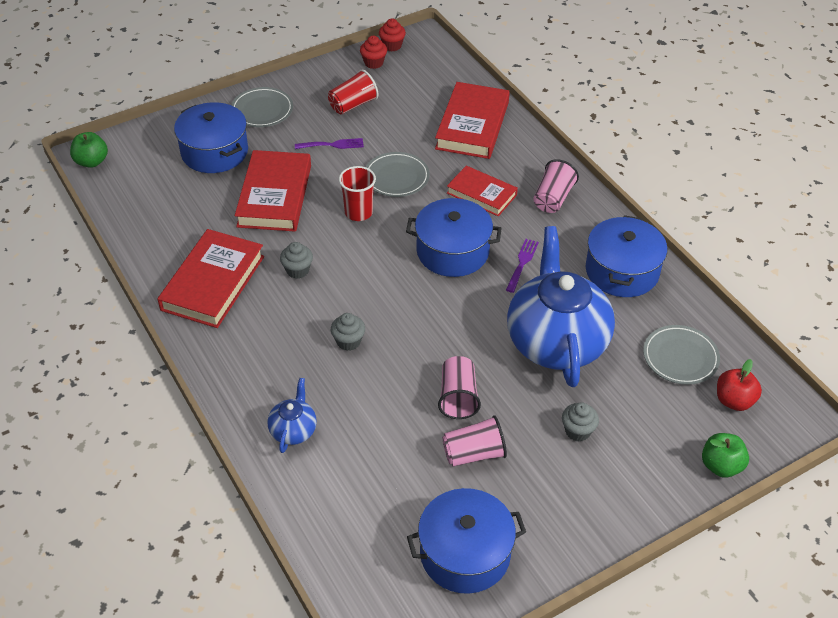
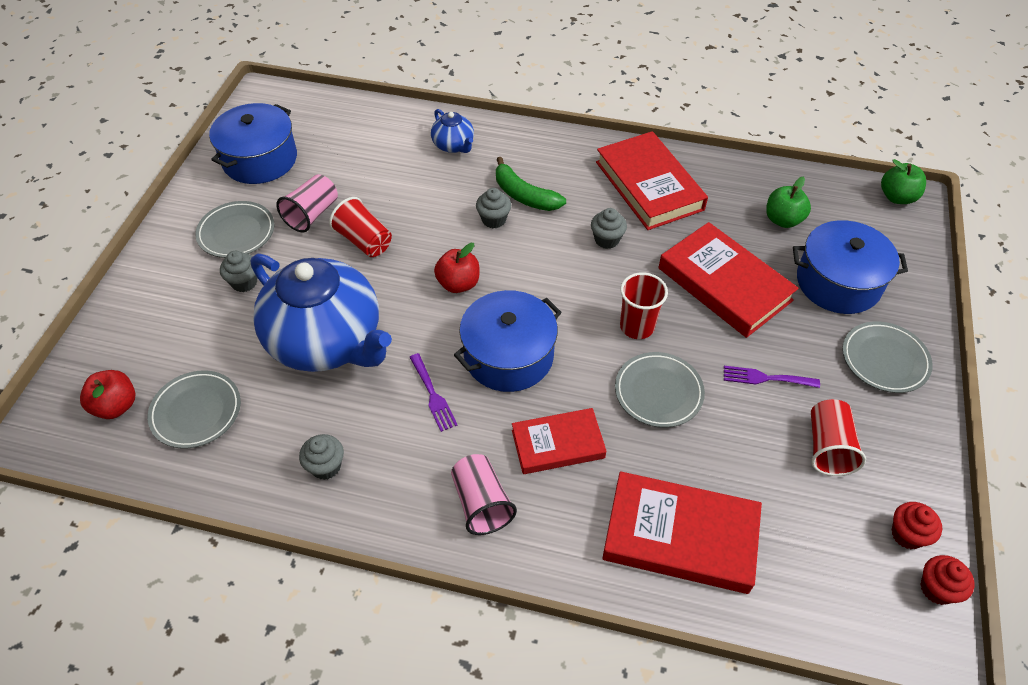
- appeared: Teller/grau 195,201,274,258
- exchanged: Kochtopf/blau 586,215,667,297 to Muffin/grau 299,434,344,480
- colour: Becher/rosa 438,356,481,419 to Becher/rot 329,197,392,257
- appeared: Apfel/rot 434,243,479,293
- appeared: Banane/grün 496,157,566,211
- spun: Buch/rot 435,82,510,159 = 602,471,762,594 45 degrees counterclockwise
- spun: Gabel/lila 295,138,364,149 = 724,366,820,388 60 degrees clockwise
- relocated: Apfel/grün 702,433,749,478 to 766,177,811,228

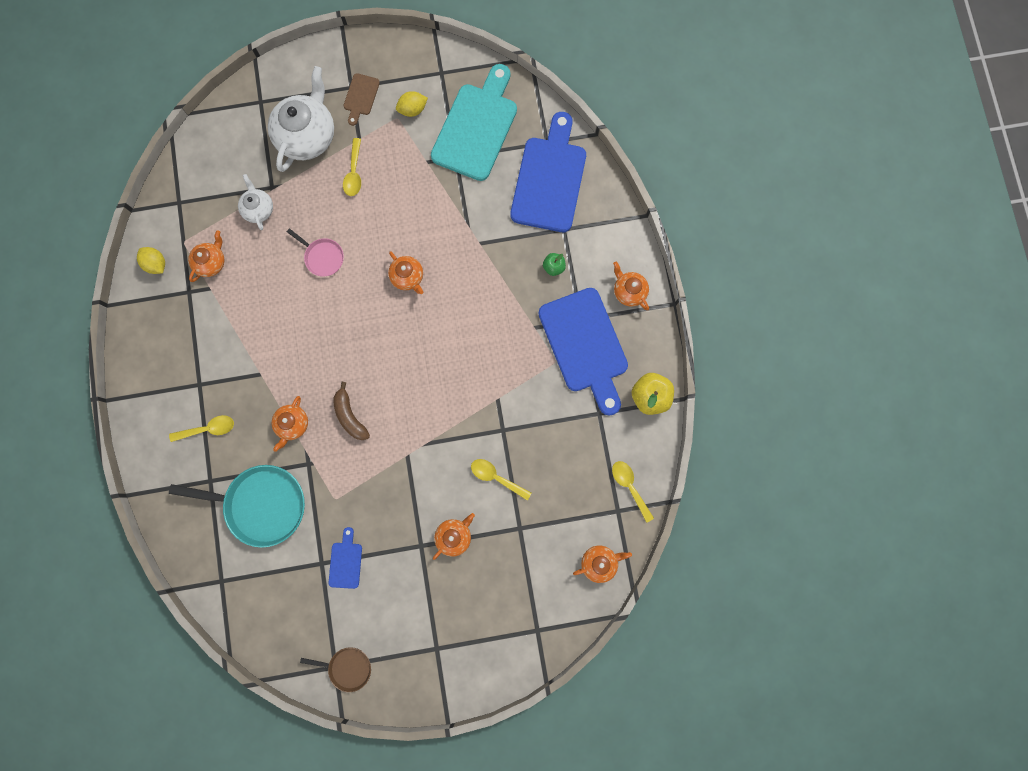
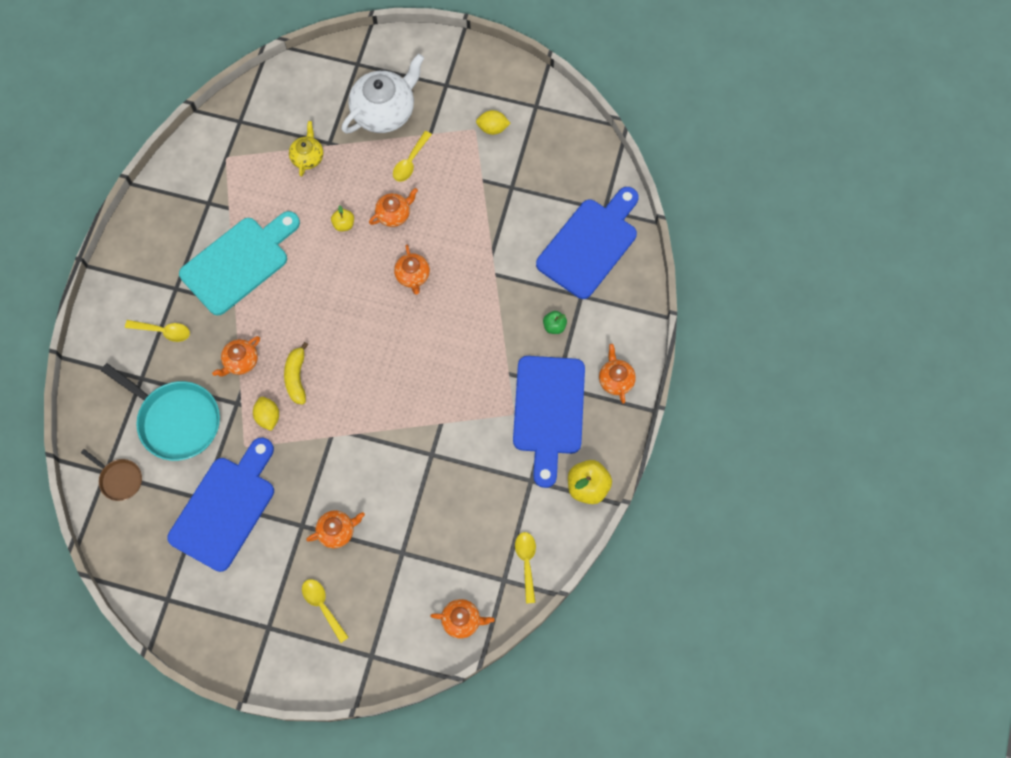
- relocated: Pfanne/braun 300,647,371,692 to 81,449,142,501
- size: Schneidebrett/blau 329,527,362,589 = 167,437,274,572 x2.24
- relocated: Schneidebrett/türkis 431,64,517,181 to 179,211,300,316
- relocated: Zitrone/gelb 137,247,165,274 to 253,397,279,431
- colour: Banane/braun 333,382,370,440 to Banane/gelb 284,342,308,405
- colour: Teekanne/weiß 238,174,273,230 to Teekanne/gelb 289,121,323,177
- relocated: Löffel/gelb 471,459,532,500 to 302,579,349,643
- exchanged: Pfanne/rosa 287,228,344,276 to Apfel/gelb 331,205,354,232
- relocated: Teekanne/orange 188,231,224,282 to 369,188,418,227
- missing: Schneidebrett/braun 344,73,380,126

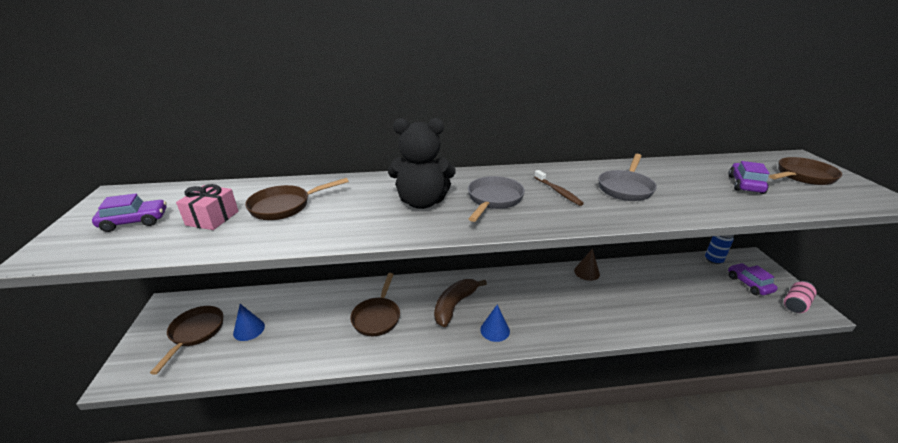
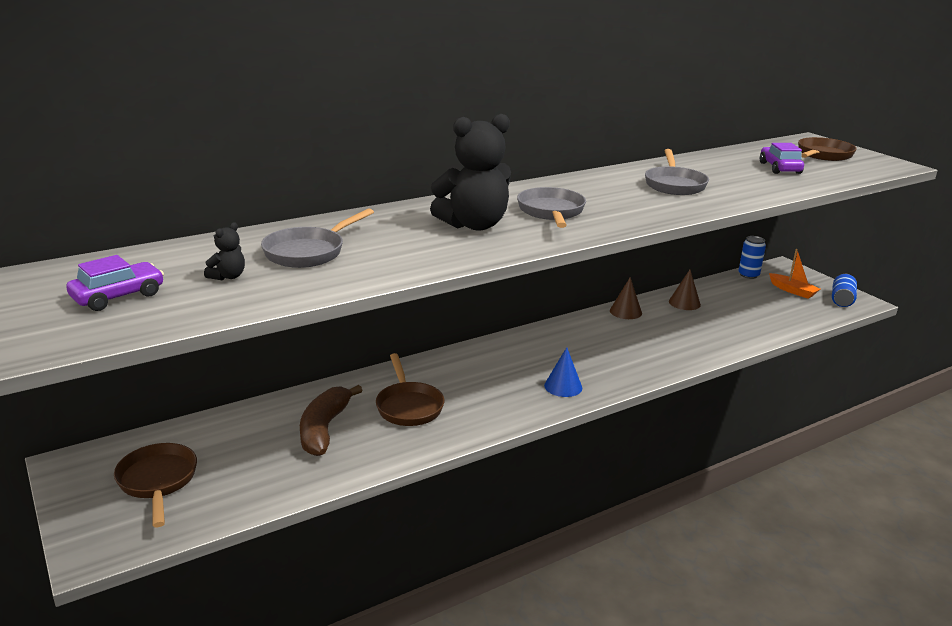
- exchanged: Geschenk/rosa 176,184,239,230 to Teddybär/schwarz 204,222,245,281
- colour: Pfanne/braun 245,178,349,220 to Pfanne/grau 261,208,374,268
- relocated: Banane/braun 434,279,487,327 to 300,385,363,456
- appeared: Kegel/braun 669,270,701,310
- exchanged: Auto/lila 728,263,778,295 to Boot/orange 769,249,820,299
- colour: Dose/rosa 784,281,817,313 to Dose/blau 832,274,857,307
- missing: Kegel/blau 233,304,265,341
- missing: Zahnbürste/braun 534,170,584,206

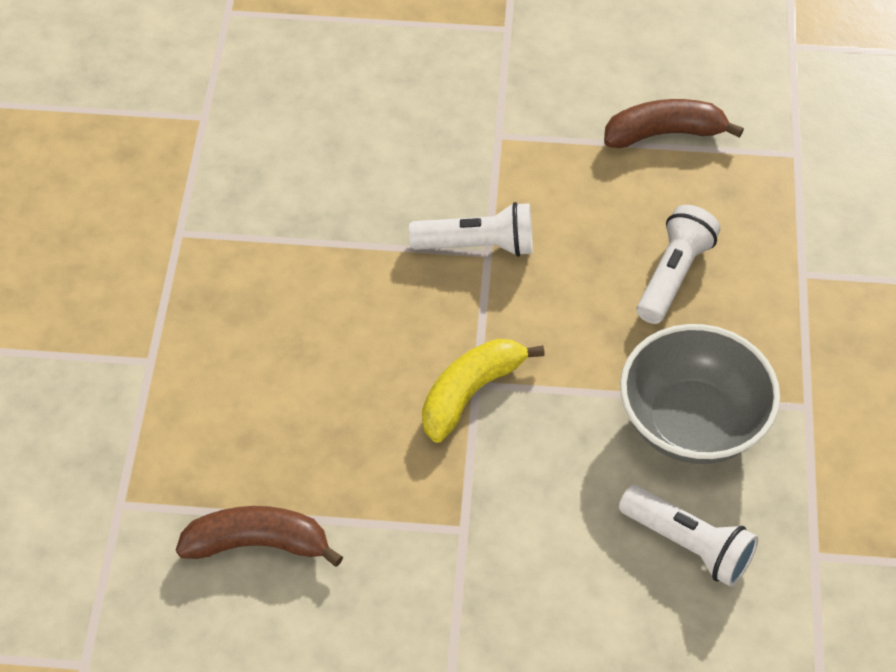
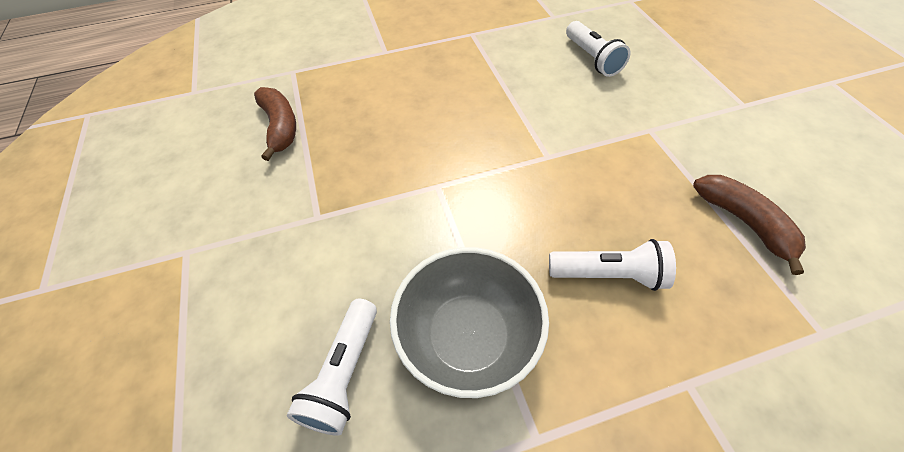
- relocated: Taschenlampe/weiß 409,202,533,257 to 566,21,631,77
- missing: Banane/gelb 422,339,545,443

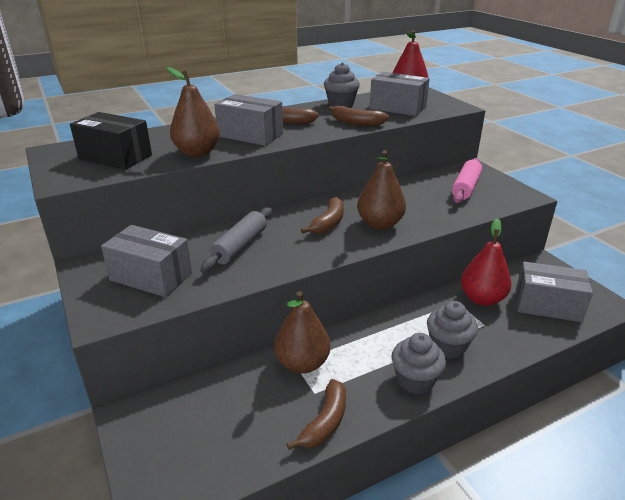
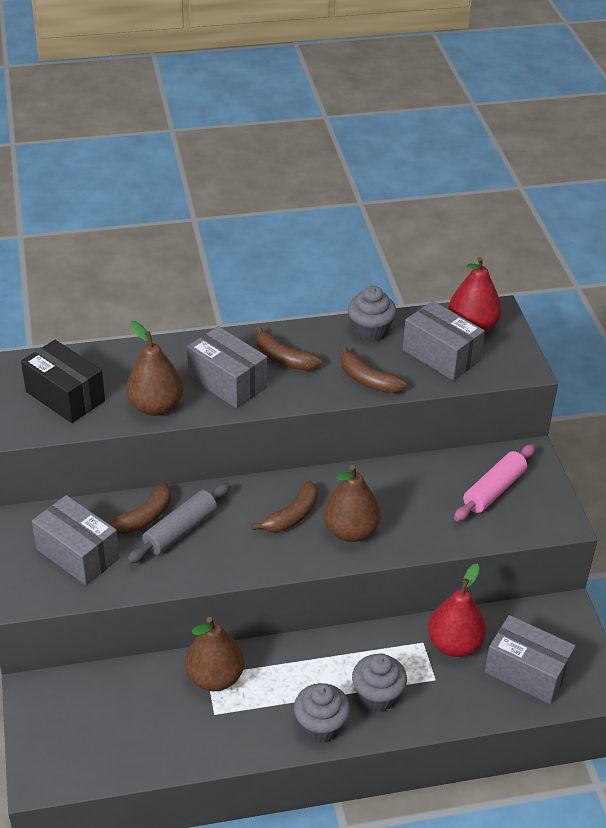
- relocated: Banane/braun 287,379,346,450 to 109,483,172,534

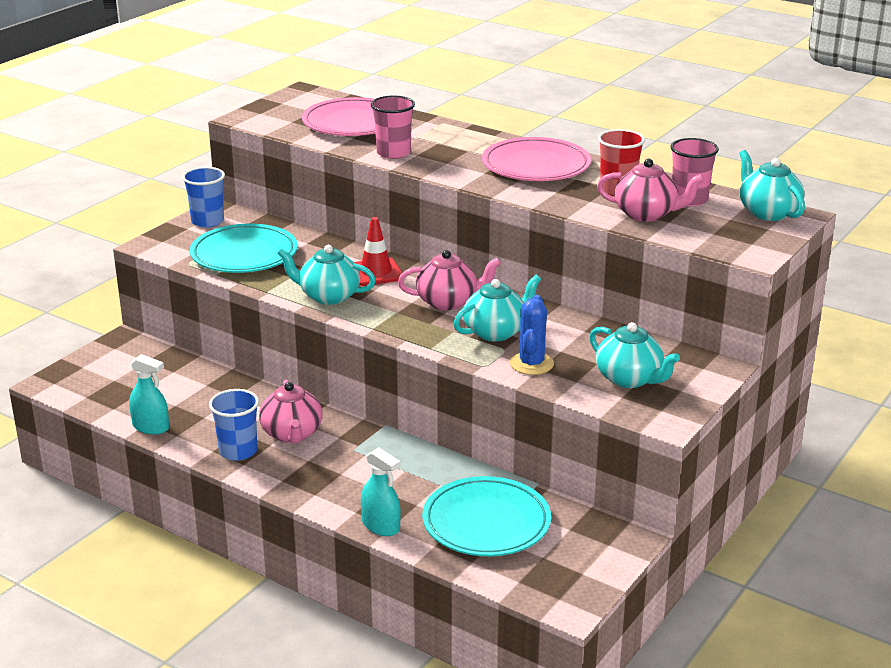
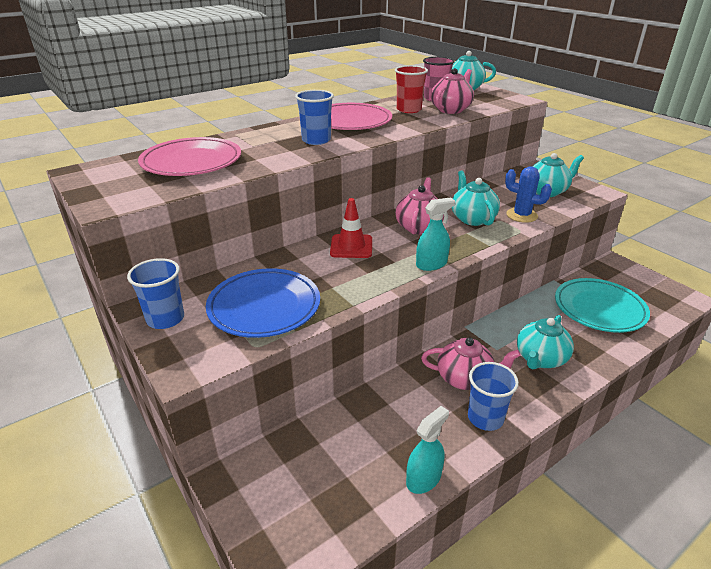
- colour: Teller/türkis 190,224,298,273 to Teller/blau 206,268,320,338
- appeared: Becher/blau 295,90,334,145
- relocated: Sprühflasche/türkis 361,447,400,536 to 416,197,455,271
- relocated: Teekanne/türkis 278,245,376,305 to 517,315,574,369
- missing: Becher/rosa 371,96,415,159

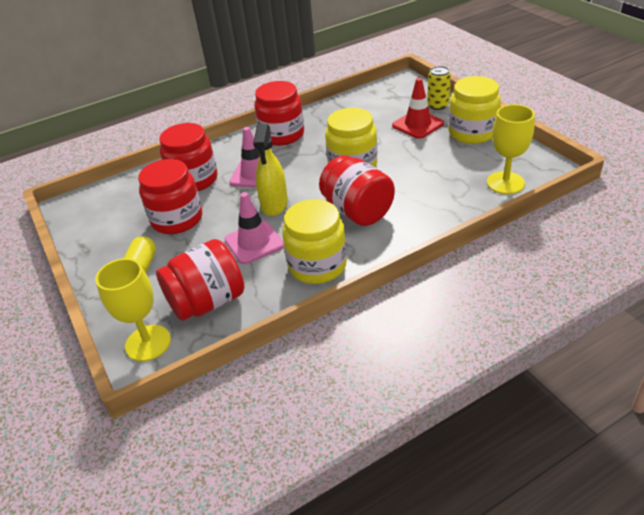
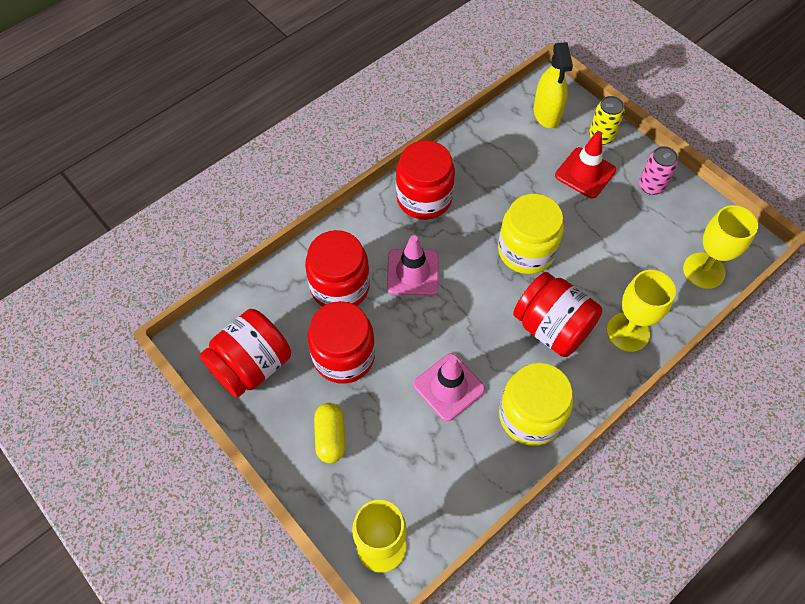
- relocated: Einmachglas/rot 156,239,244,321 to 200,309,291,398
- relocated: Sprühflasche/gelb 253,124,288,216 to 534,42,573,128
- appeared: Kelch/gelb 607,270,676,352
- exchanged: Einmachglas/gelb 448,76,501,144 to Dose/rosa 639,146,678,195

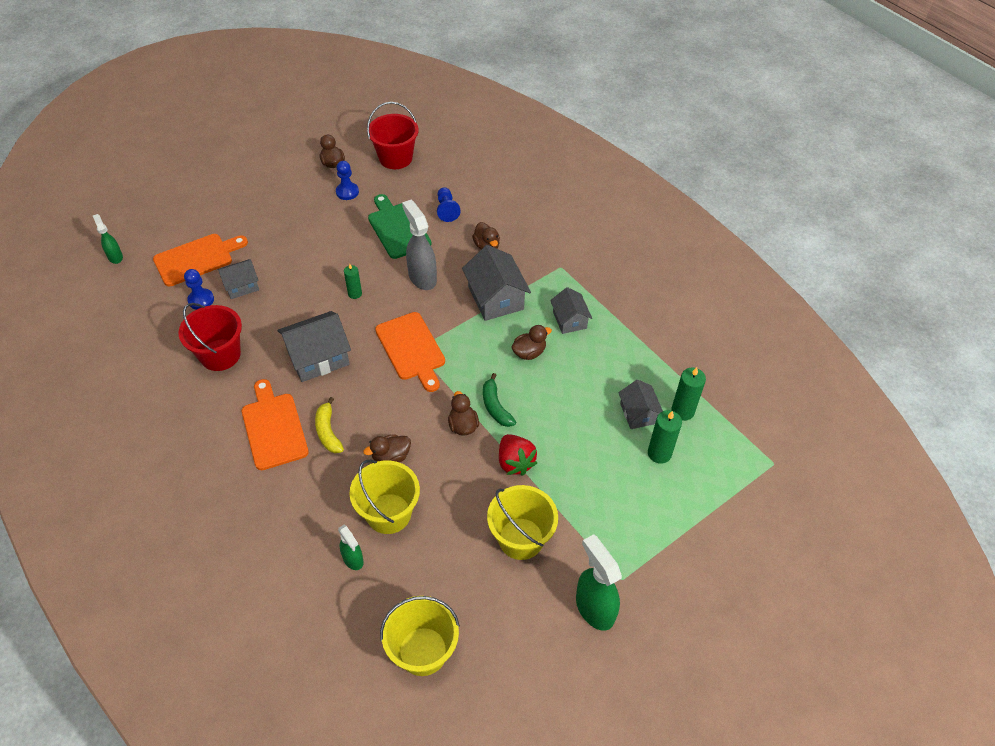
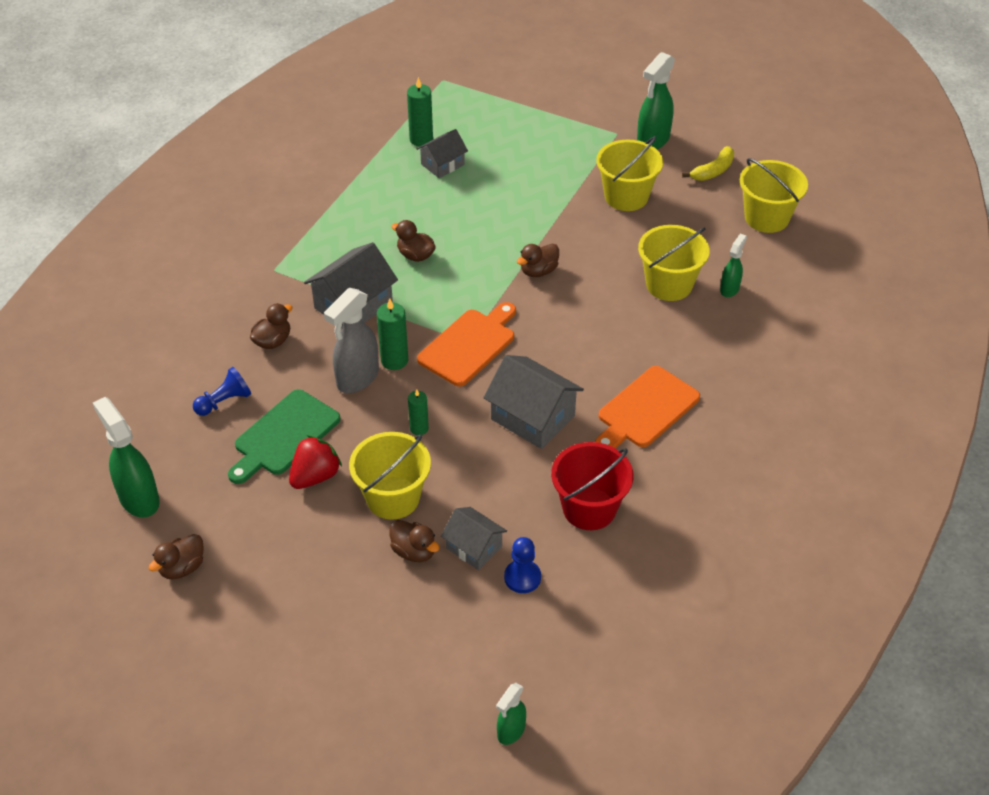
- exchanged: Eimer/rot 367,102,419,169 to Sprühflasche/grün 93,397,160,518
- relocated: Erdbeere/rot 499,434,537,476 to 289,435,342,489
- appeared: Eimer/gelb 349,432,431,520
- relocated: Kerze/grün 648,410,682,464 to 377,299,408,370
- relocated: Ente/braun 363,434,411,463 to 390,520,439,562
- relocated: Banane/gelb 315,397,344,453 to 682,146,734,181
- missing: Schneidebrett/orange 153,234,248,286
- missing: Bauer/blau 336,161,359,200
- missing: Banane/grün 483,373,516,427
- missing: Haus/grau 550,287,592,334

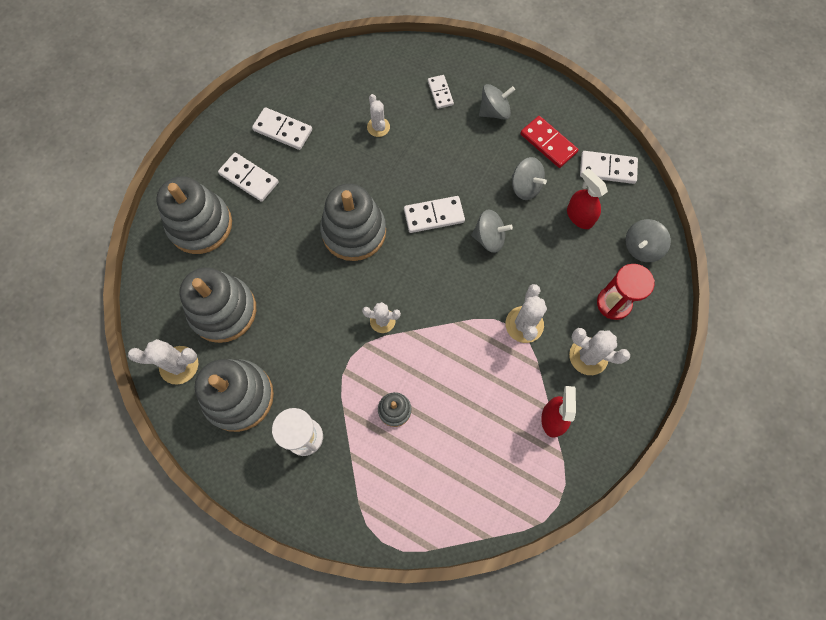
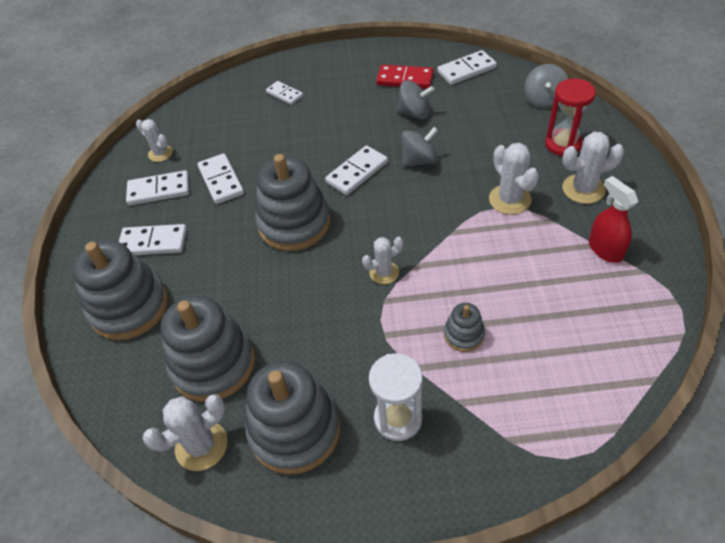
- relocated: Kaktus/weiß 367,94,390,137 to 136,119,173,162
- appeared: Dominostein/weiß 197,153,244,204
- missing: Kreisel/grau 479,84,515,120
- missing: Sprühflasche/rot 567,168,608,229

